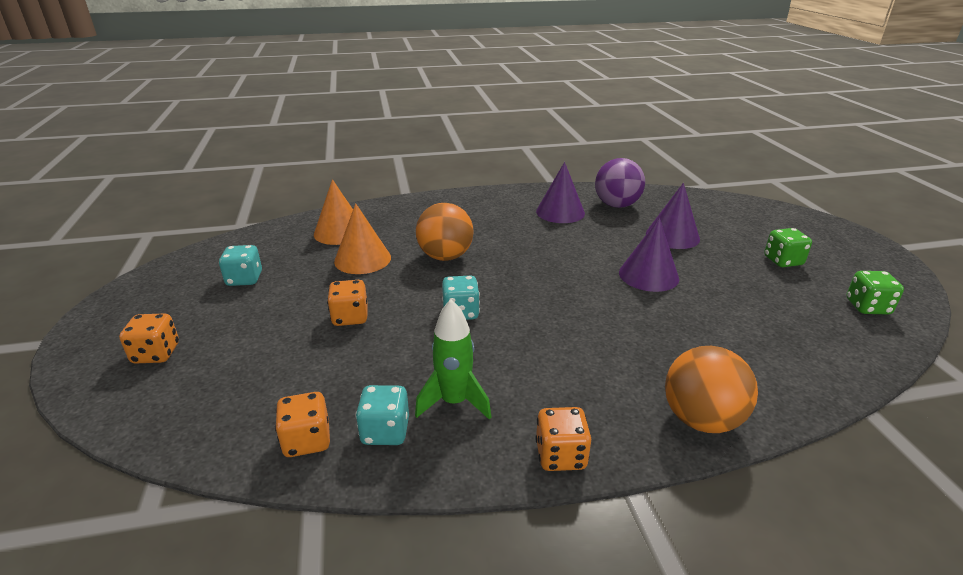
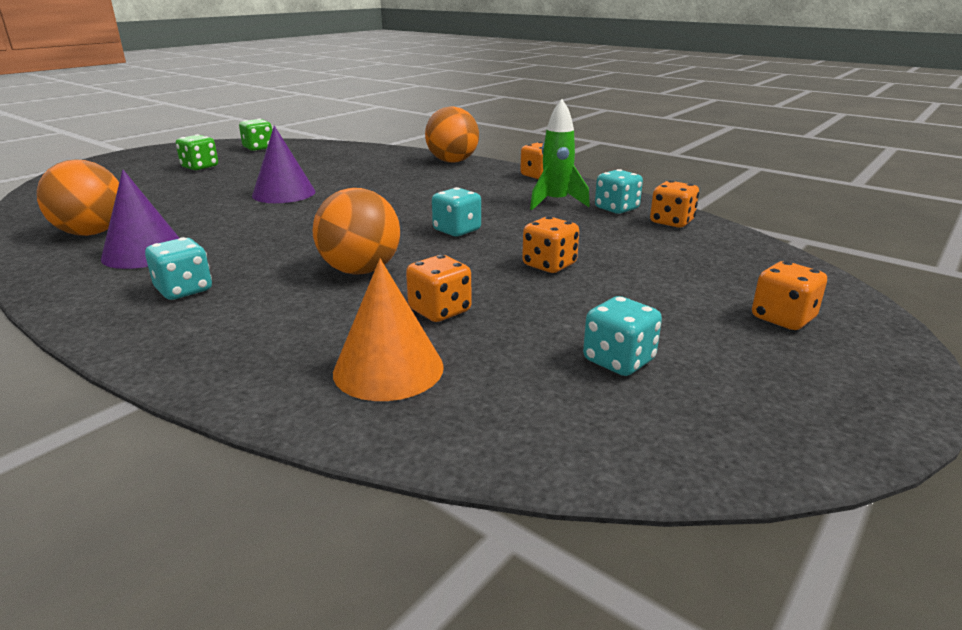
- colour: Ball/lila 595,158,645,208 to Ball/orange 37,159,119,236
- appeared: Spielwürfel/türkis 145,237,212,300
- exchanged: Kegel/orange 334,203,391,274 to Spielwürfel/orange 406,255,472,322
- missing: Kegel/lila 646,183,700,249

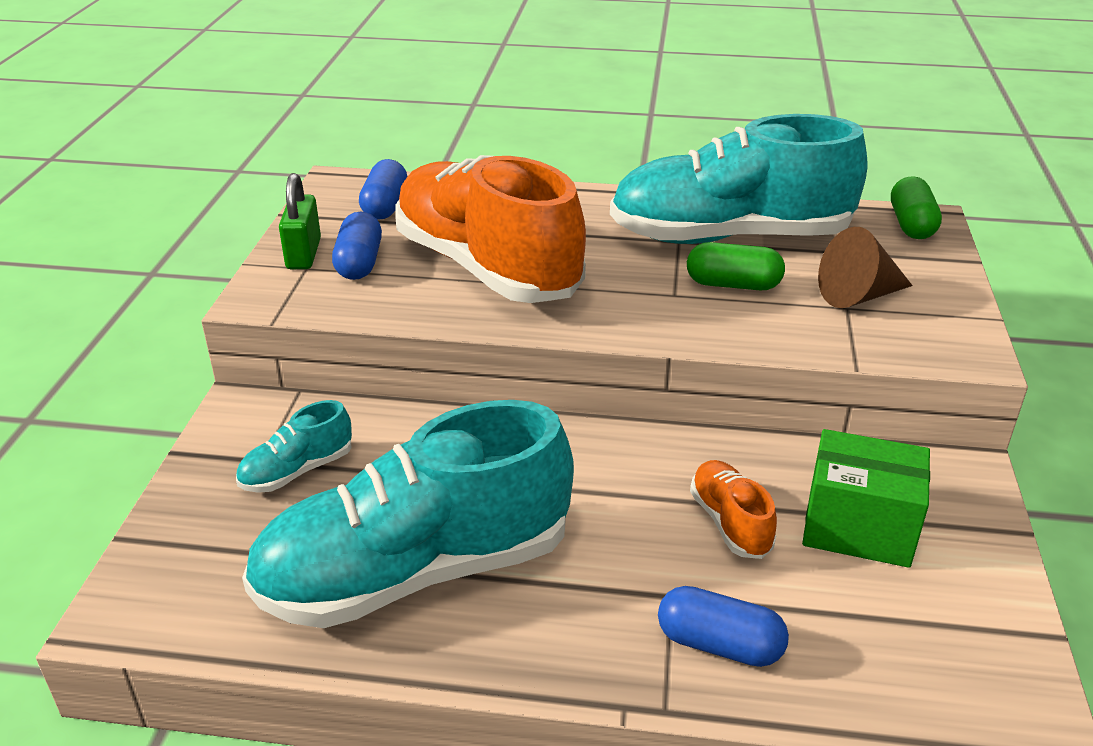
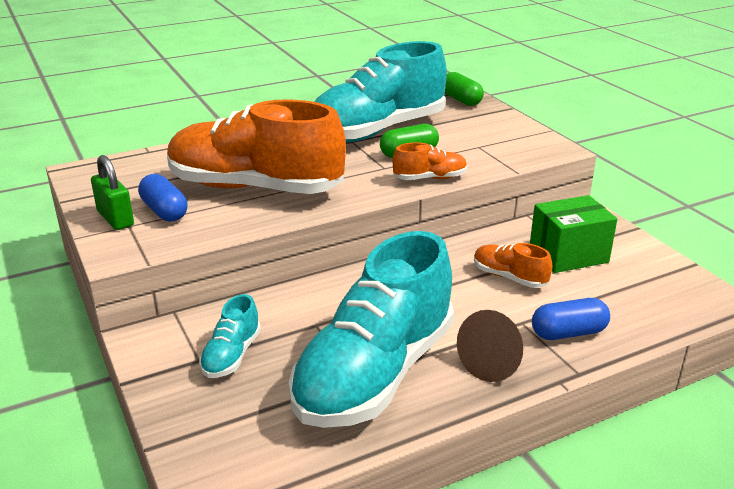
- appeared: Schuh/orange 393,142,467,180
- relocated: Kegel/braun 818,227,913,308 to 457,310,523,382
- missing: Kapsel/blau 359,159,408,220

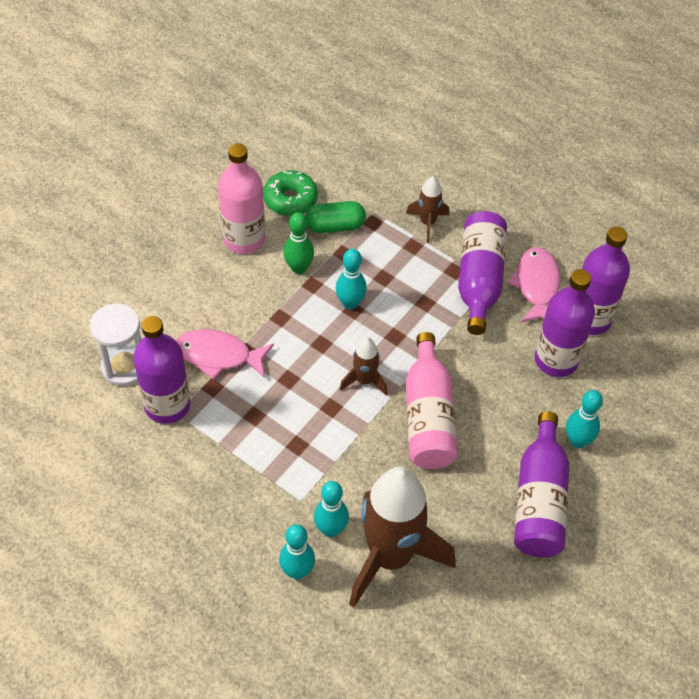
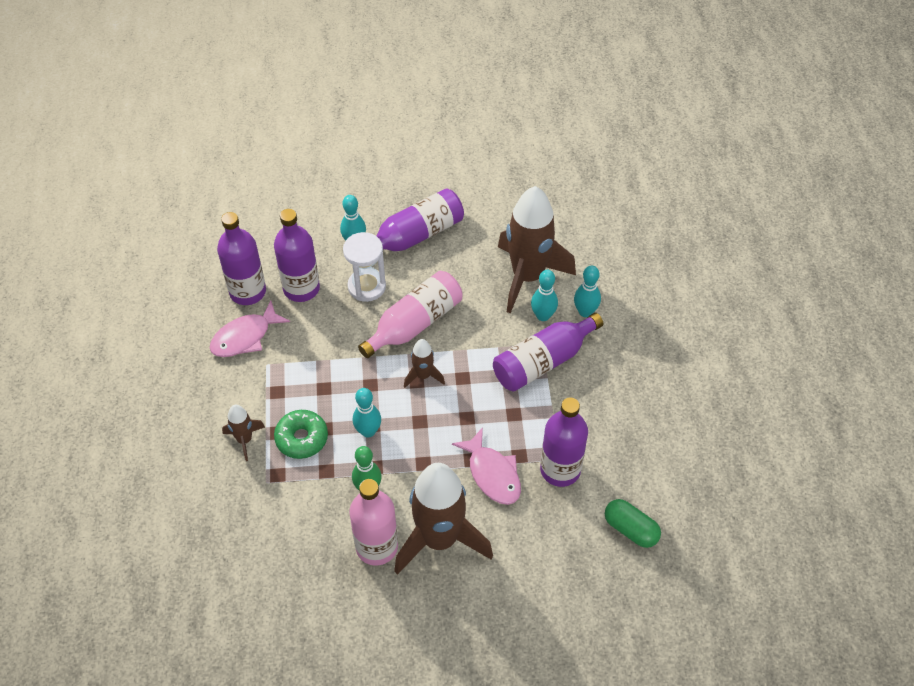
- relocated: Donut/grün 263,170,318,216 to 274,410,328,459
- relocated: Sanduhr/weiß 90,304,141,386 to 343,232,386,302
- appeared: Rakete/braun 394,463,493,575
- relocated: Flasche/lila 458,211,507,335 to 493,313,603,392
- relocated: Kapsel/grün 306,201,366,233 to 605,499,661,548

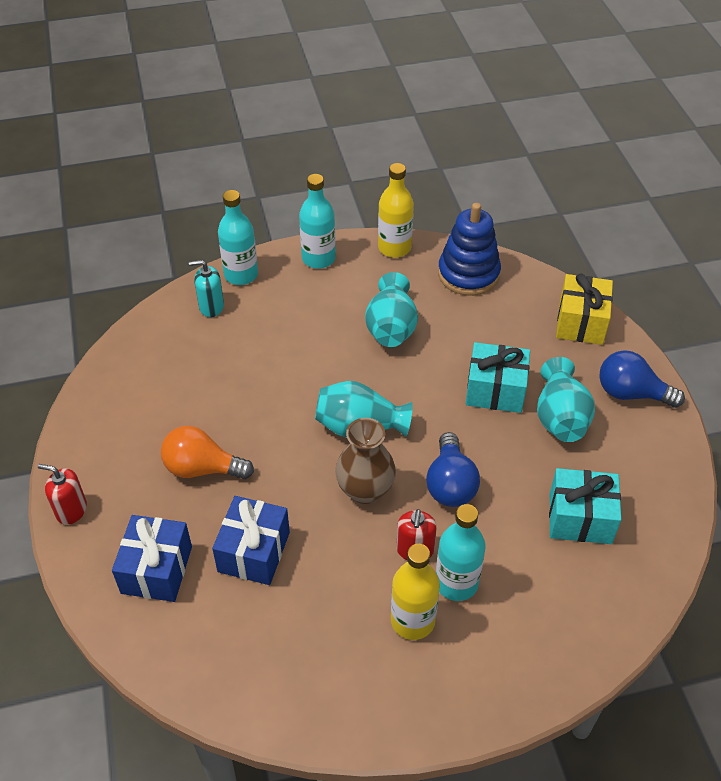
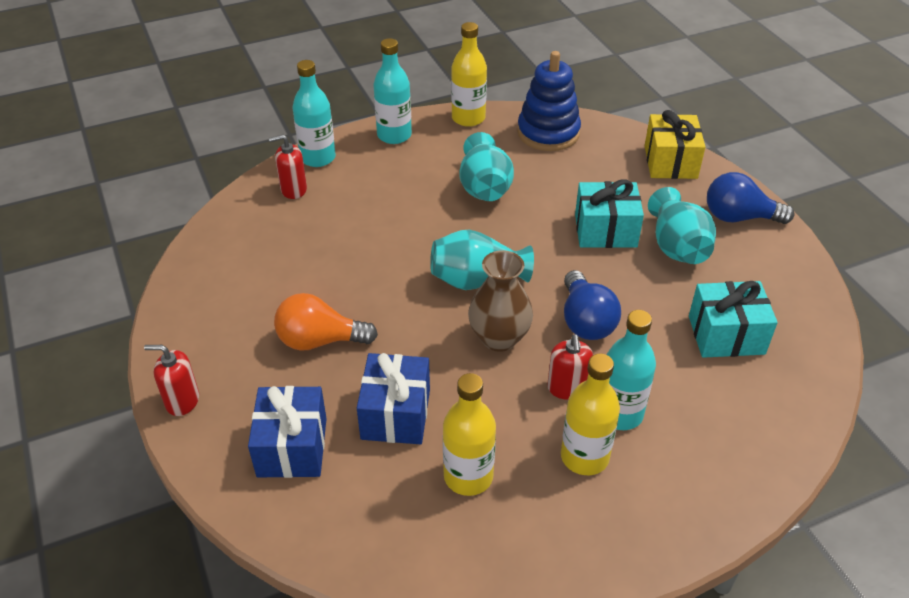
- colour: Seifenspender/türkis 189,260,224,317 to Seifenspender/rot 269,135,307,199
- appeared: Flasche/gelb 443,373,496,496

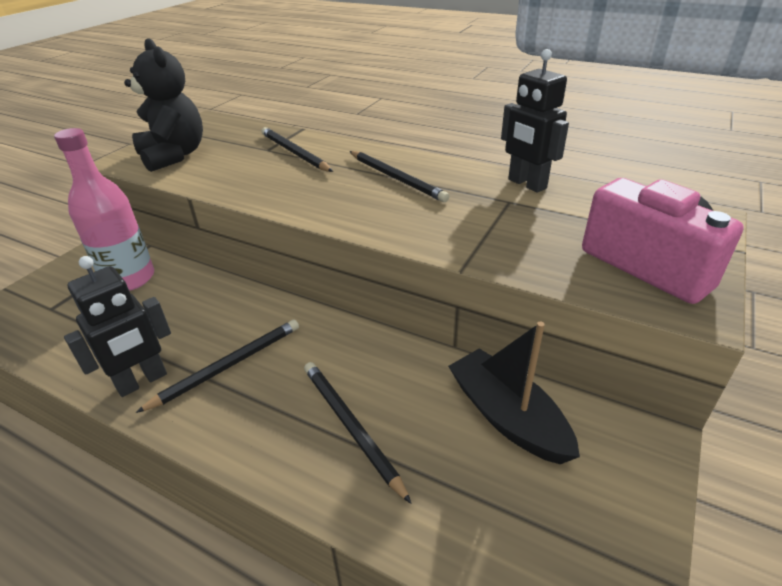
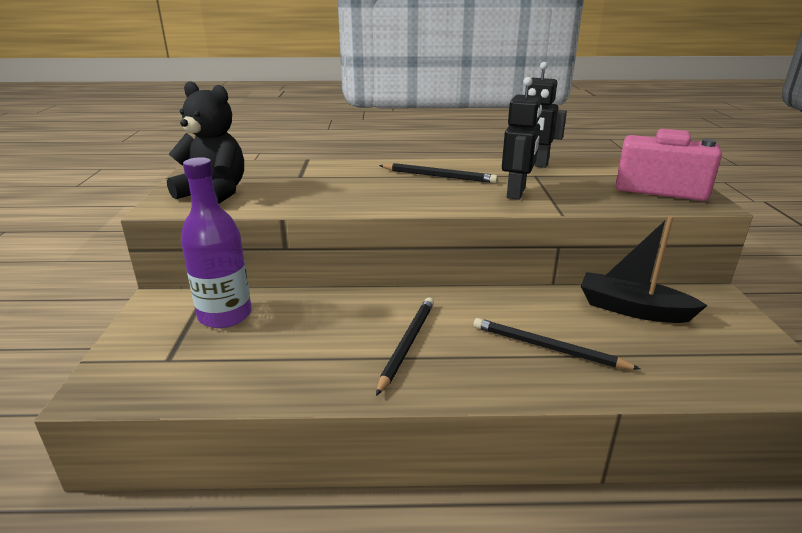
- colour: Flasche/rosa 54,128,154,291 to Flasche/lila 181,157,252,328
- relocated: Roboter/schwarz 64,256,171,397 to 502,77,542,200
- missing: Bleistift/schwarz 261,127,333,172

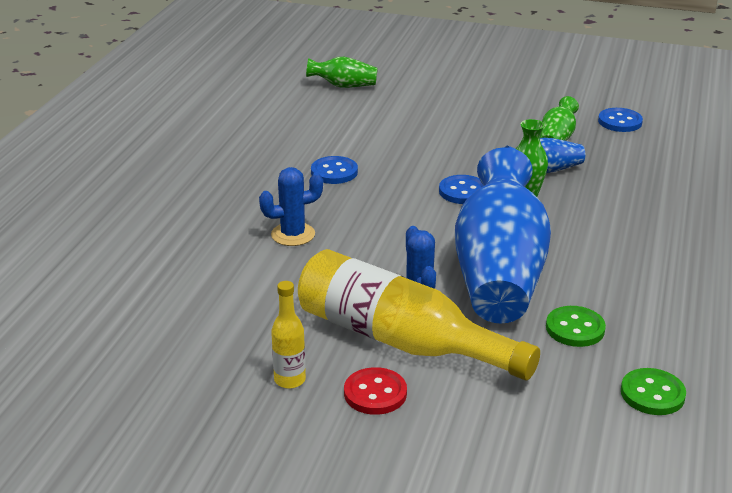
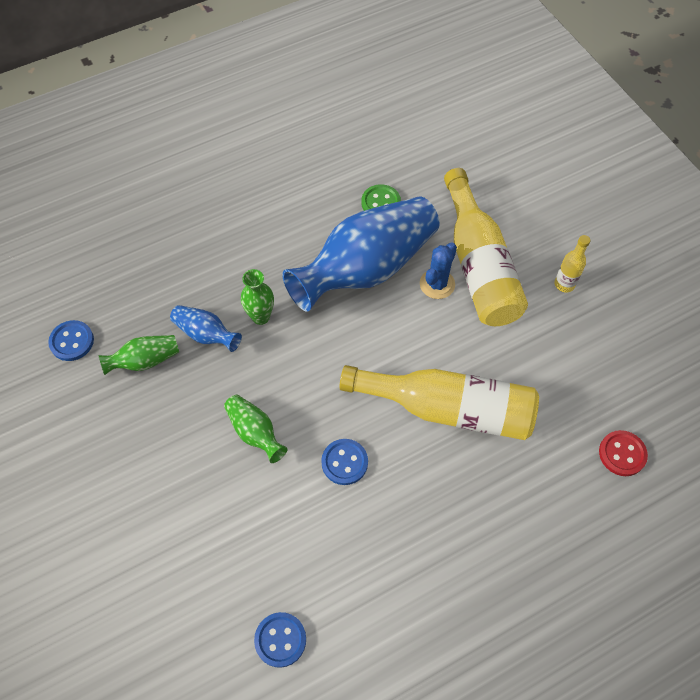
- relocated: Vase/grün 306,57,378,88 to 224,395,288,463
- relocated: Knopf/blau 439,175,483,204 to 254,612,306,668
- exchanged: Kaktus/blau 259,167,323,246 to Flasche/gelb 339,365,539,440
- relocated: Knopf/rot 344,367,407,415 to 599,430,648,476
- missing: Knopf/grün 621,368,686,415

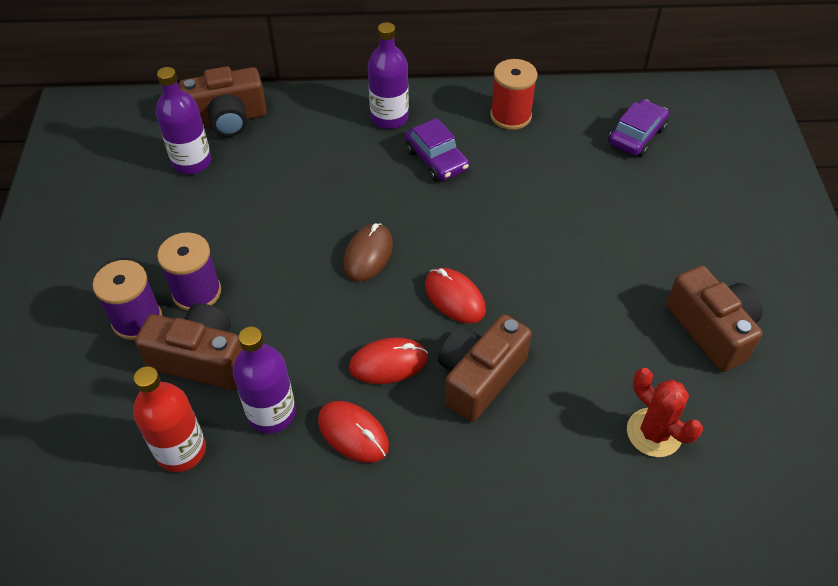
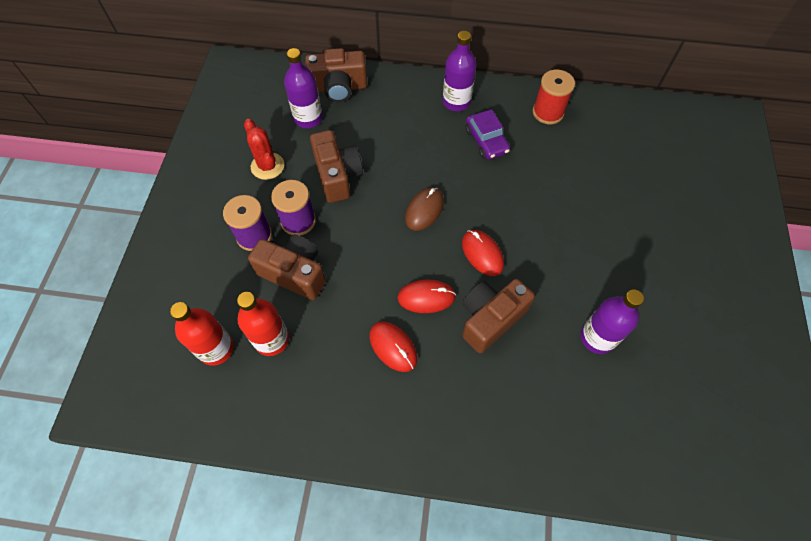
- appeared: Flasche/rot 170,302,234,366
- relocated: Kaktus/rot 627,368,703,457 to 244,119,284,180
- relocated: Kamera/braun 666,265,763,372 to 310,130,363,203
- relocated: Flasche/lila 233,327,296,434 to 580,289,644,354
- missing: Auto/lila 608,99,669,157

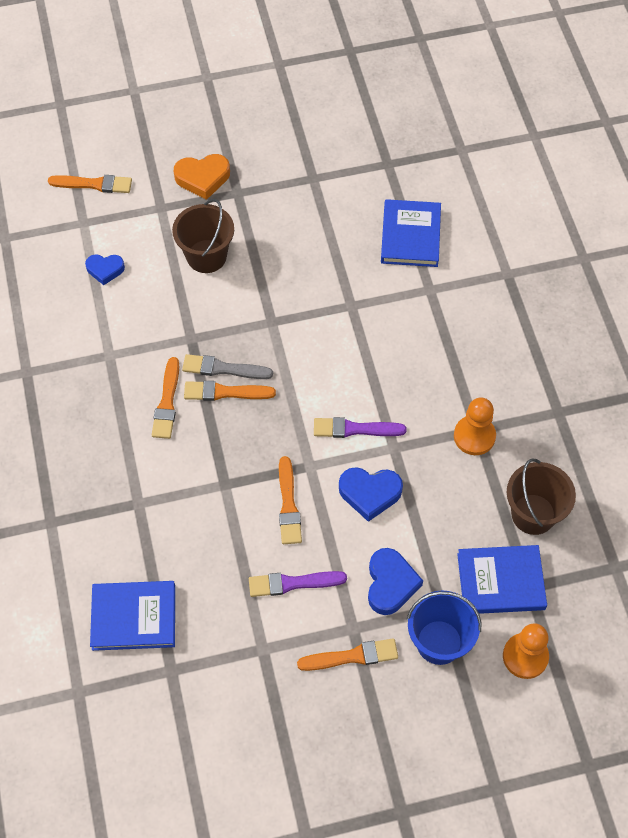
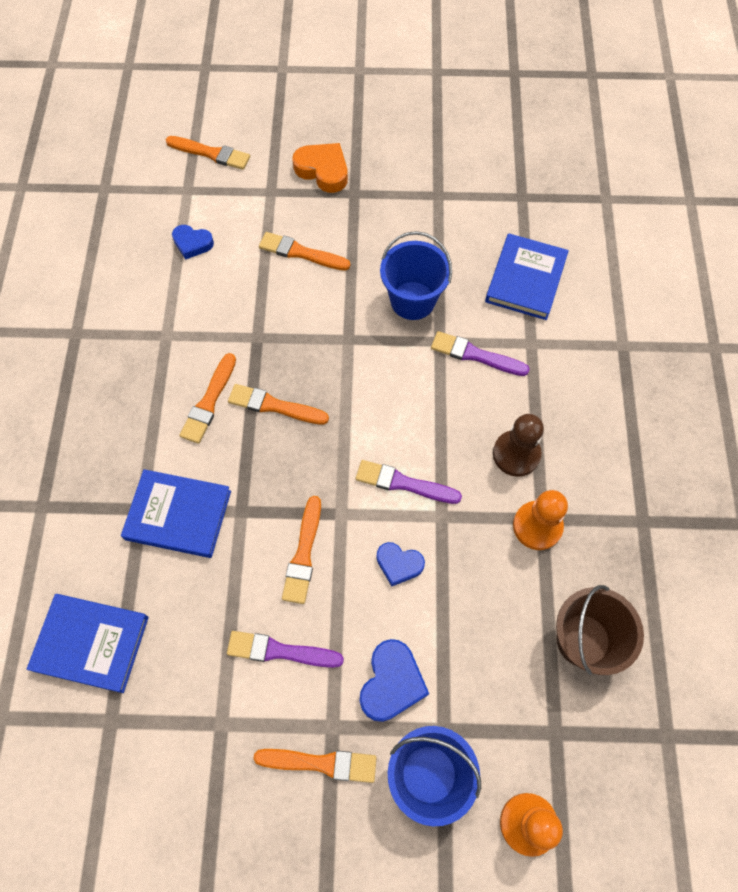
- relocated: Buch/blau 457,545,547,614 to 121,469,231,558
- exchanged: Eimer/braun 172,199,234,273 to Pinsel/orange 259,232,350,271
- spun: Herz/orange 174,154,230,200 = 292,143,348,193 150 degrees counterclockwise
- size: Herz/blau 339,467,403,522 = 376,542,425,586 x0.66
- appeared: Eimer/blau 380,231,452,320
- appeared: Pinsel/lila 431,331,530,376
- appeared: Bauer/braun 493,414,544,477
- missing: Pinsel/grau 182,354,273,379

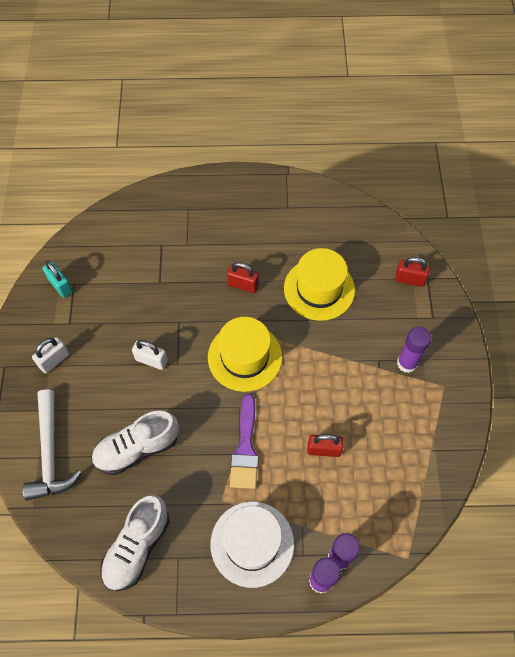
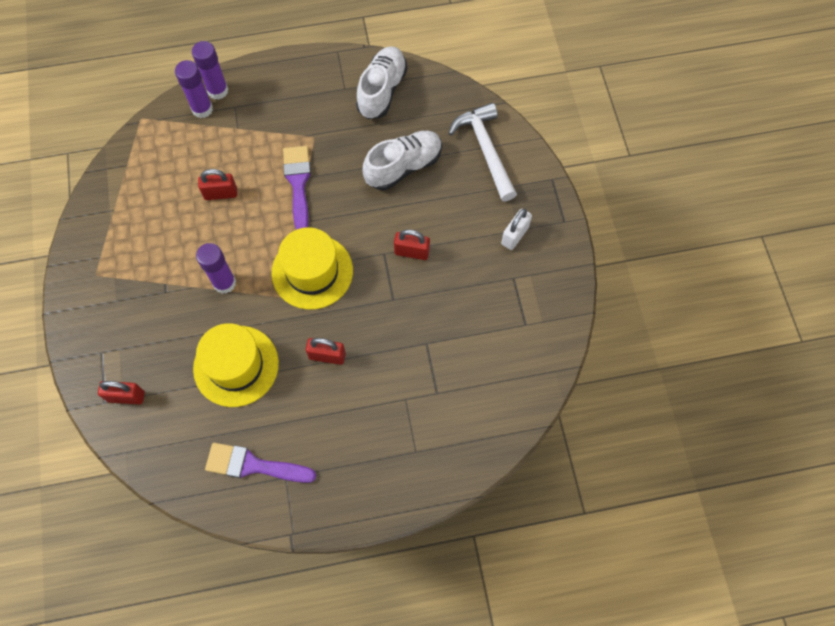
- relocated: Klebestift/lila 397,327,431,373 to 196,243,236,294
- appeared: Pinsel/lila 205,443,316,483
- colour: Vorhängeschloss/weiß 132,340,168,370 to Vorhängeschloss/rot 394,229,430,260
- missing: Vorhängeschloss/türkis 42,261,73,298
- missing: Hut/weiß 211,502,294,588

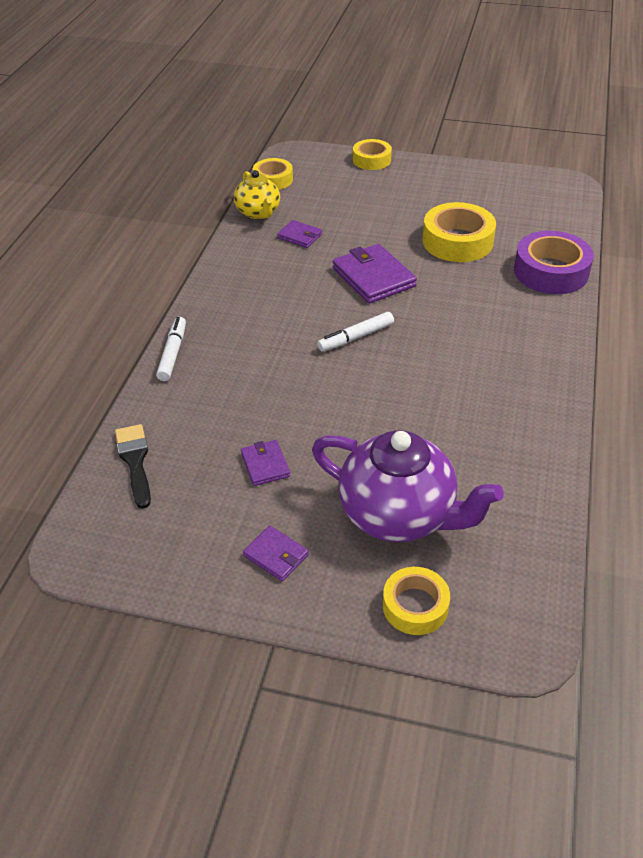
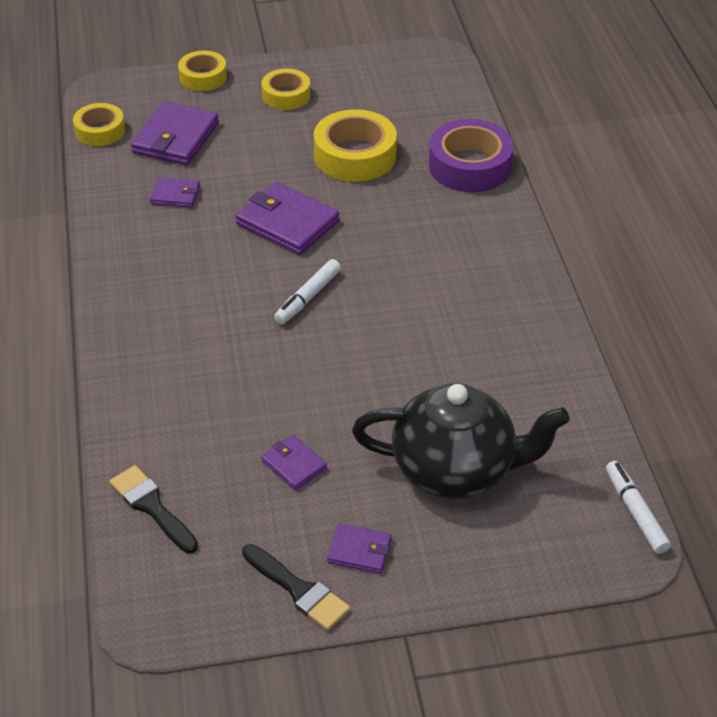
- appeared: Geldbörse/lila 131,101,219,165
- appeared: Pinsel/schwarz 242,544,350,631
- relocated: Klebeband/gelb 383,567,450,635 to 261,69,310,110
- colour: Teekanne/lila 312,430,504,542 to Teekanne/schwarz 352,383,570,499
- relocated: Filzstift/weiß 156,317,186,381 to 606,461,671,554
- missing: Teekanne/gelb 234,170,280,219

